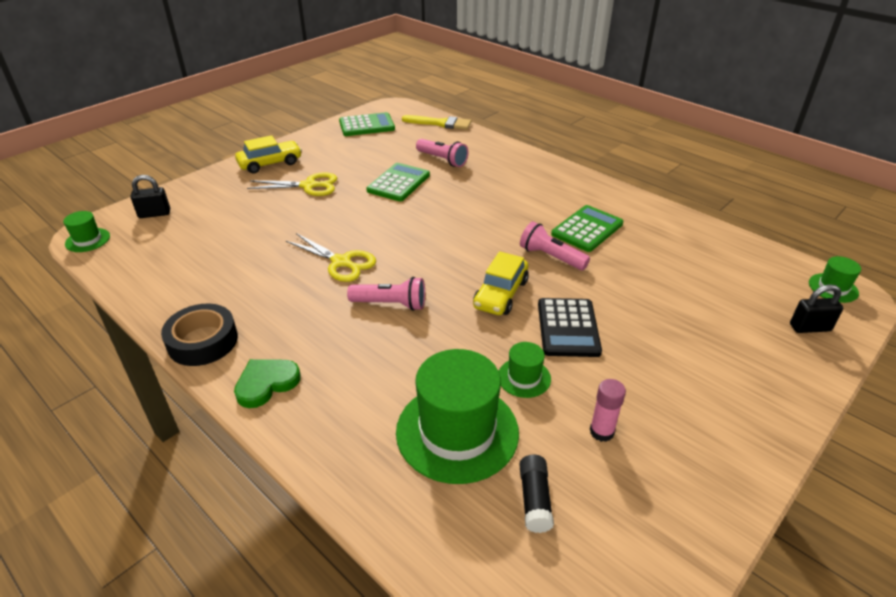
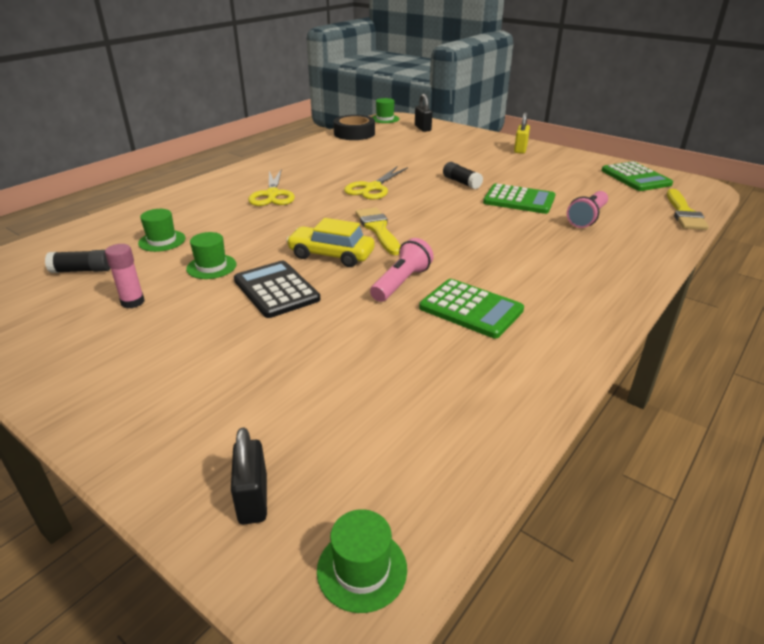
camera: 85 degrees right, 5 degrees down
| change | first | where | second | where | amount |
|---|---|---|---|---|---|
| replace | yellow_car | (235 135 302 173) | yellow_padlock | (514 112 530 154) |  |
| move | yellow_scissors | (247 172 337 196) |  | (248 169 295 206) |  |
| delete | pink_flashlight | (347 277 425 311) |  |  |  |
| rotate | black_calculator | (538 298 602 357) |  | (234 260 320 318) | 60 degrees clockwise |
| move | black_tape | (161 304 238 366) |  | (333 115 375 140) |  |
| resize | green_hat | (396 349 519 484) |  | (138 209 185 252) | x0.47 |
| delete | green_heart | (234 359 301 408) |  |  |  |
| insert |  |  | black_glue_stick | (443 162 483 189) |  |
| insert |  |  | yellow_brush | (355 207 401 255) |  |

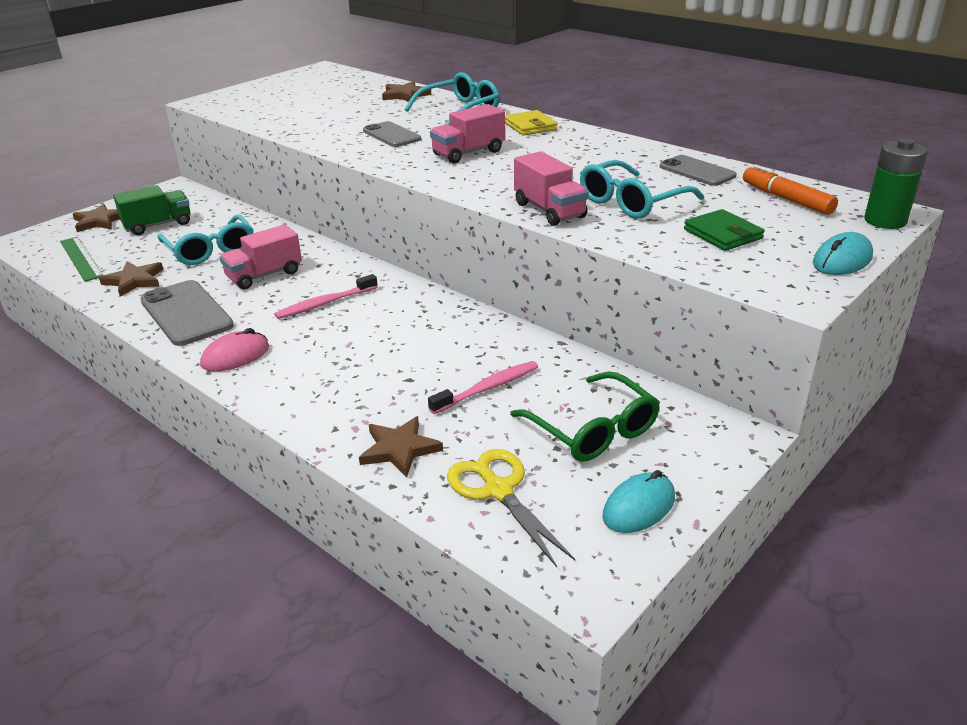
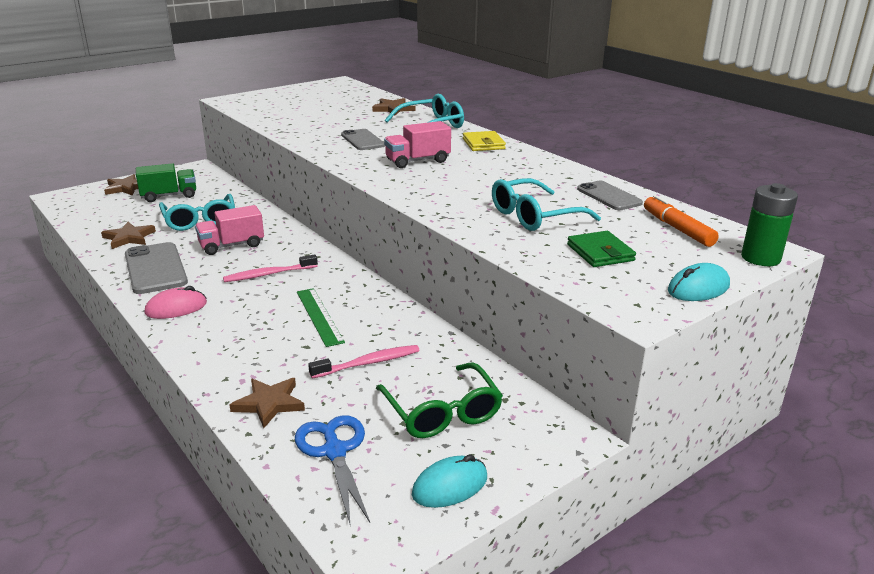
camera: 10 degrees right, 5 degrees down
| change | first | where | second | where | amount |
|---|---|---|---|---|---|
| delete | pink_truck | (514 151 588 226) |  |  |  |
| move | green_ruler | (60 237 103 282) |  | (297 288 345 347) |  |
| recolor | yellow_scissors | (447 449 575 567) | blue_scissors | (295 415 370 527) |  |

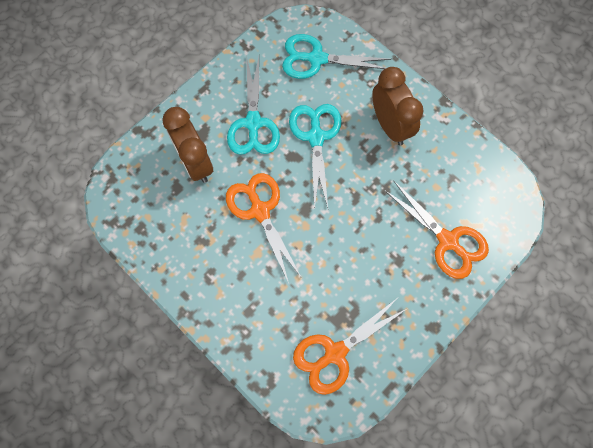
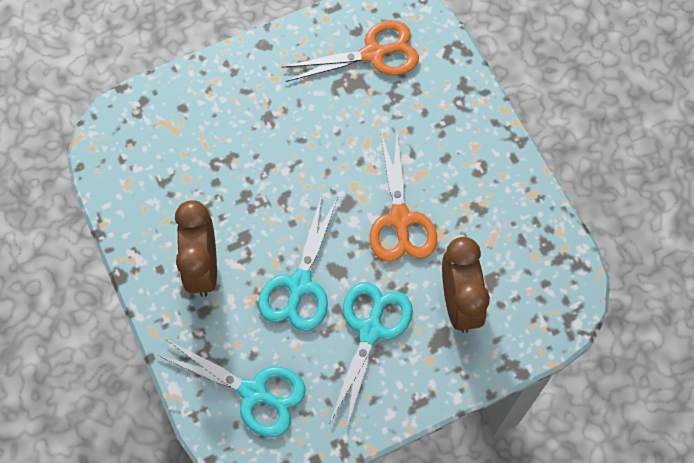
camera: 160 degrees left, 5 degrees down
| change | first | where | second | where | amount |
|---|---|---|---|---|---|
| delete | orange_scissors | (384 180 489 279) |  |  |  |

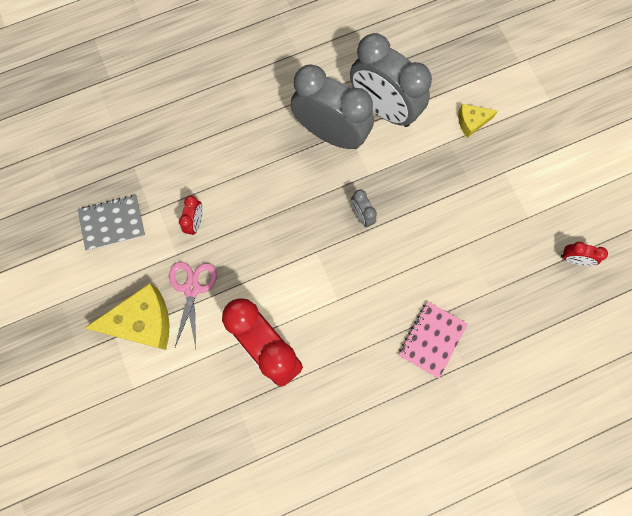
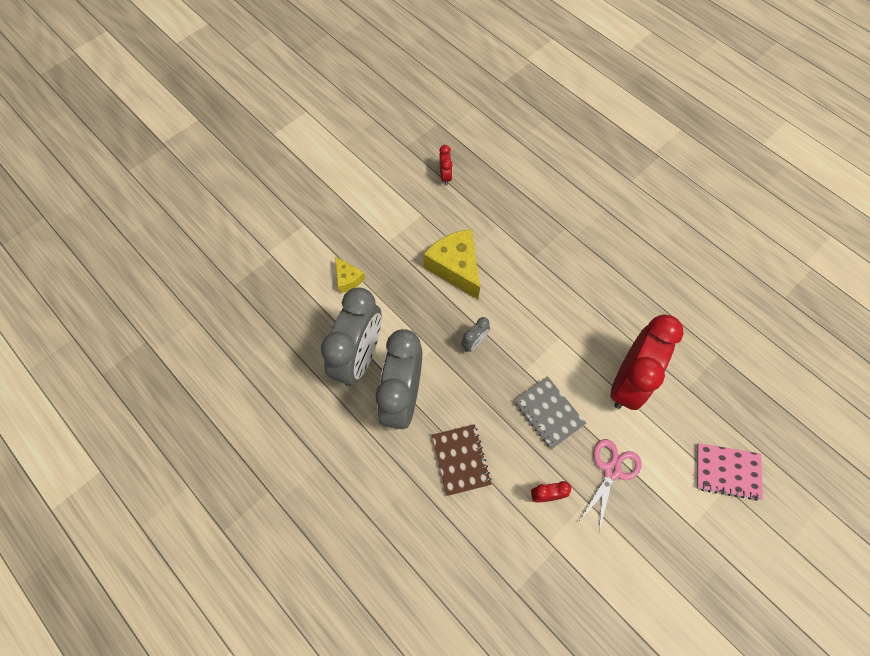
camera: 110 degrees left, 10 degrees down
| change | first | where | second | where | amount |
|---|---|---|---|---|---|
| move | grey_notebook | (78 195 145 251) |  | (514 376 586 449) |  |
| rotate | pink_scissors | (169 262 217 348) |  | (580 439 642 531) | 135 degrees clockwise |
| move | yellow_cheese | (85 283 170 350) |  | (423 229 480 299) |  |
| move | pink_notebook | (399 302 468 379) |  | (697 443 763 501) |  |
| insert |  |  | brown_notebook | (432 424 492 496) |  |

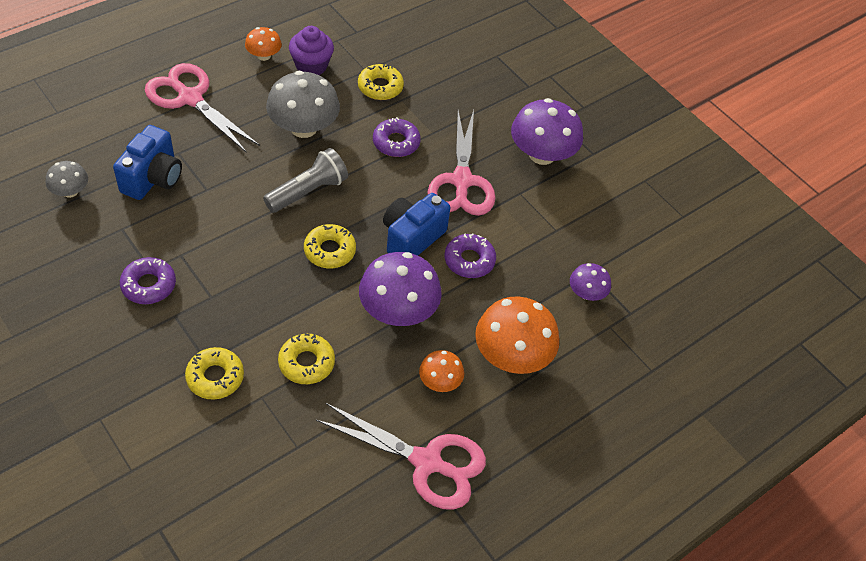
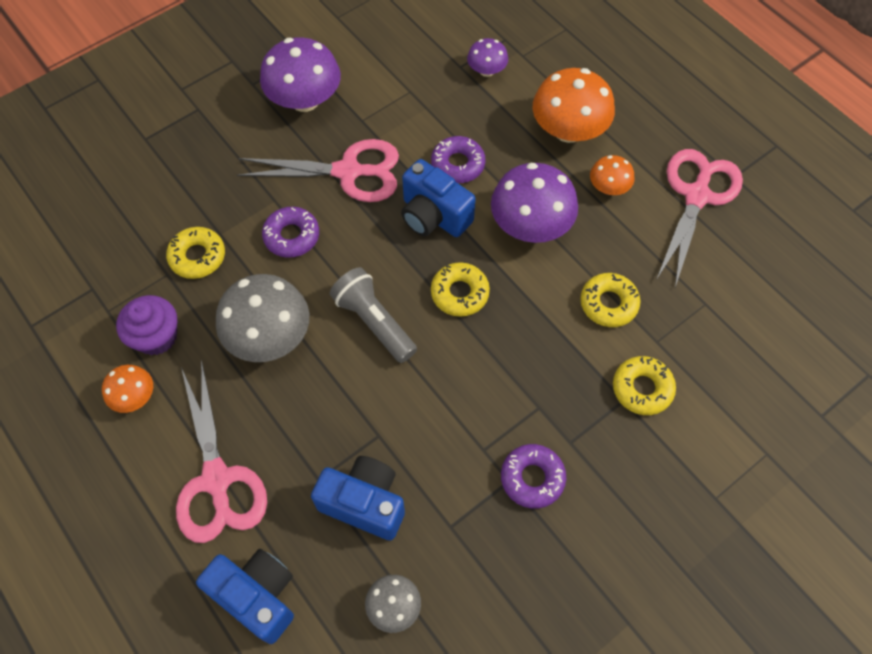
camera: 85 degrees left, 10 degrees up
| change | first | where | second | where | amount |
|---|---|---|---|---|---|
| rotate | pink_scissors | (145 63 260 153) |  | (176 360 267 543) | 60 degrees counterclockwise |
| insert |  |  | blue_camera | (196 549 294 644) |  |

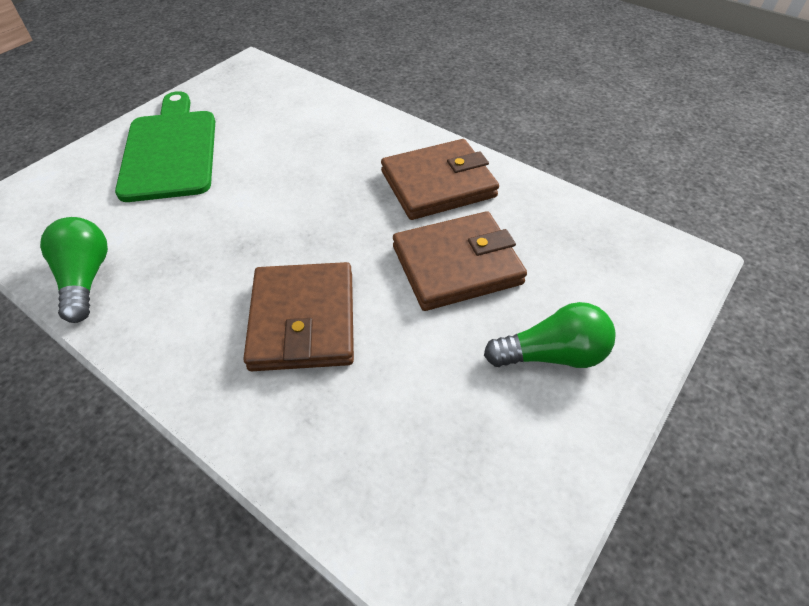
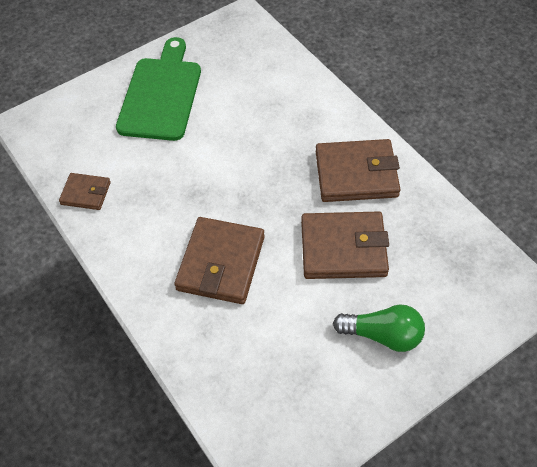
camera: 20 degrees right, 5 degrees up
| change | first | where | second | where | amount |
|---|---|---|---|---|---|
| replace | green_light_bulb | (40 217 108 323) | brown_wallet | (59 173 111 210) |  |

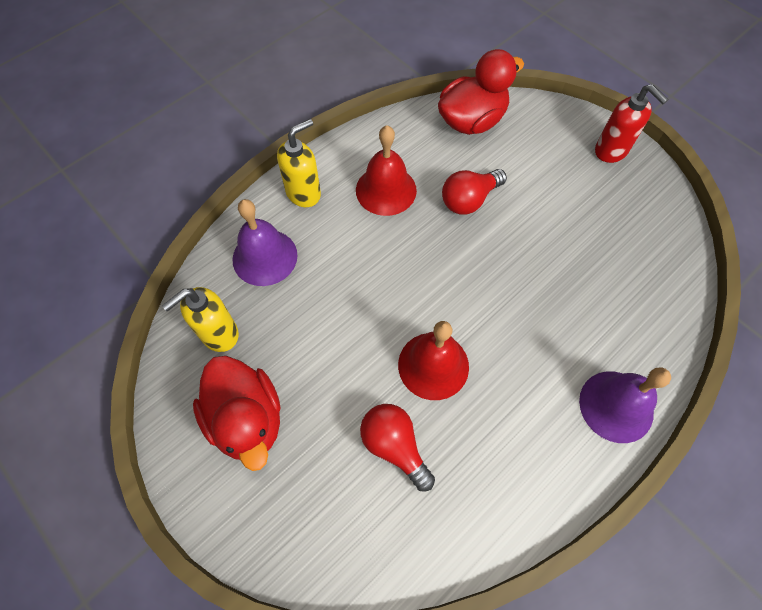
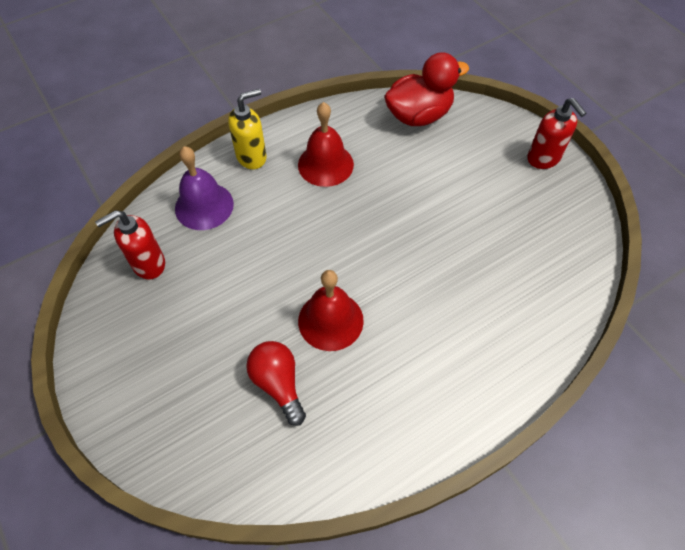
camera: 10 degrees right, 5 degrees down
| change | first | where | second | where | amount |
|---|---|---|---|---|---|
| delete | red_light_bulb | (442 169 507 214) |  |  |  |
| recolor | yellow_soap_dispenser | (162 287 239 352) | red_soap_dispenser | (95 210 165 279) |  |
| delete | red_duck | (193 356 281 471) |  |  |  |
| delete | purple_bell | (579 367 671 443) |  |  |  |

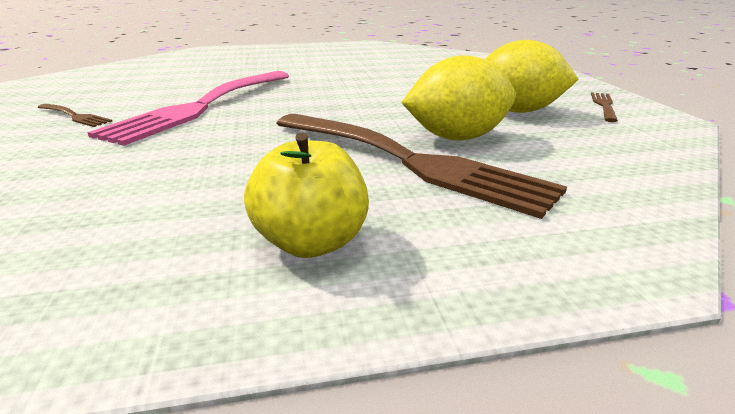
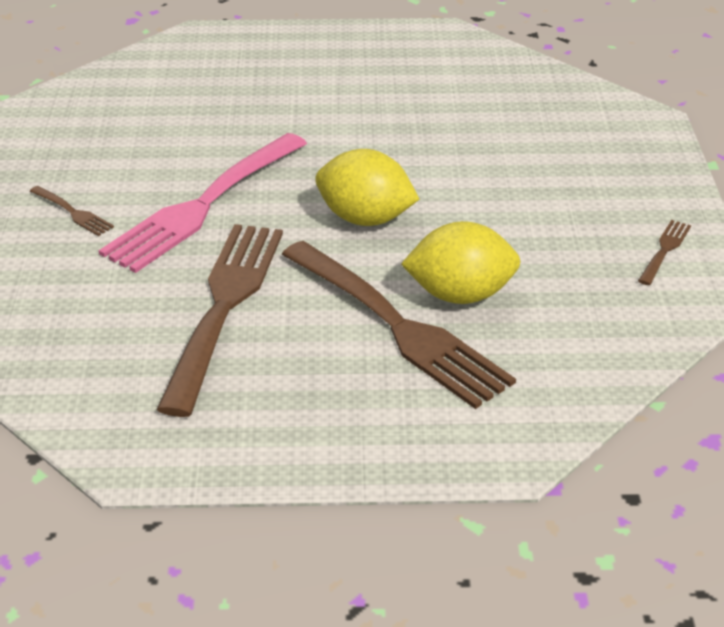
camera: 10 degrees right, 10 degrees up
| change | first | where | second | where | amount |
|---|---|---|---|---|---|
| move | yellow_lemon | (485 40 579 113) |  | (315 149 419 226) |  |
| delete | yellow_apple | (244 132 369 258) |  |  |  |
| insert |  |  | brown_fork | (156 224 283 417) |  |

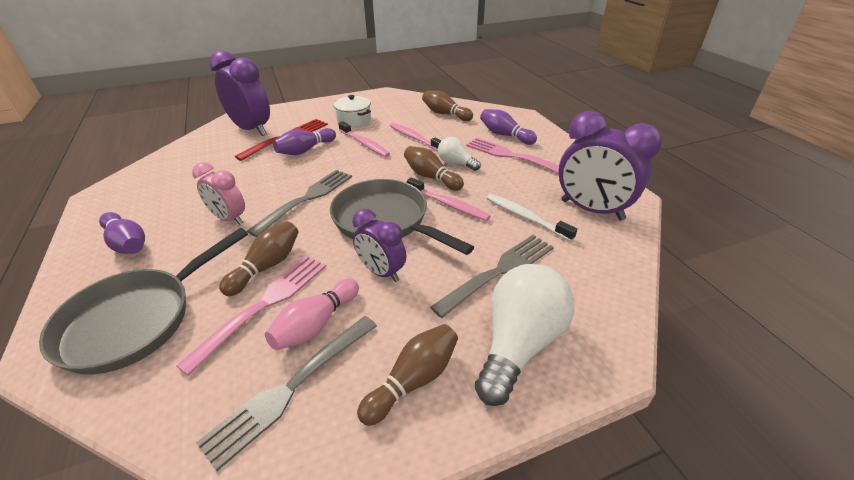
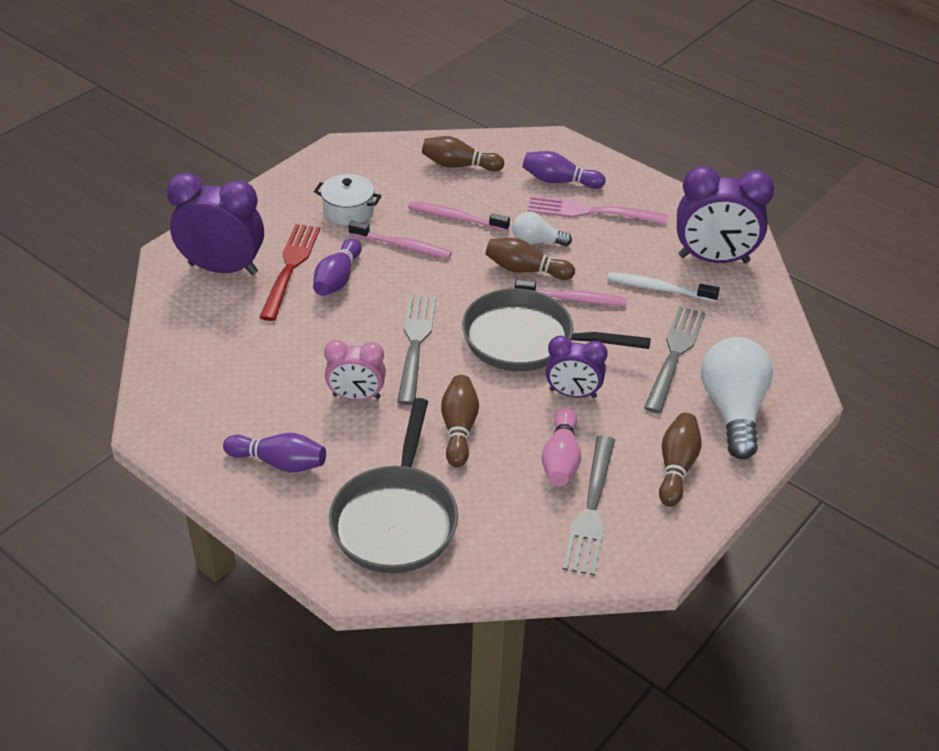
camera: 30 degrees left, 5 degrees up
| change | first | where | second | where | amount |
|---|---|---|---|---|---|
| delete | pink_fork | (176 255 326 376) |  |  |  |

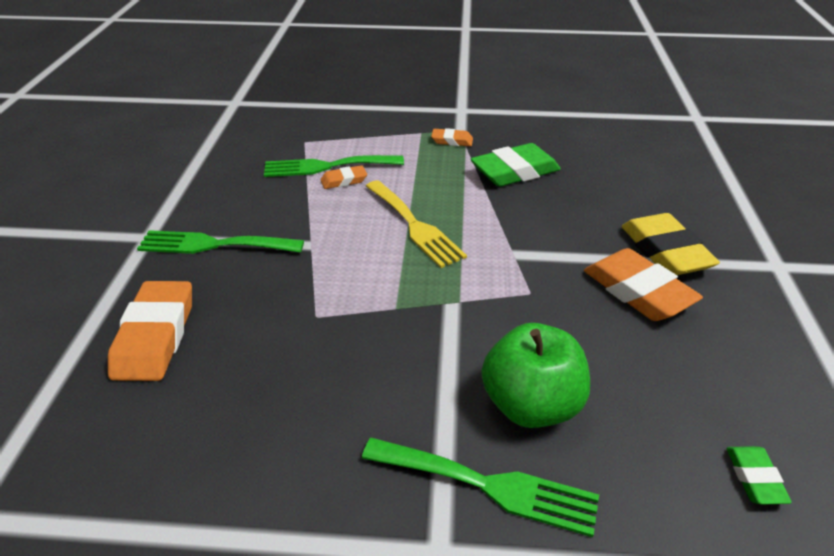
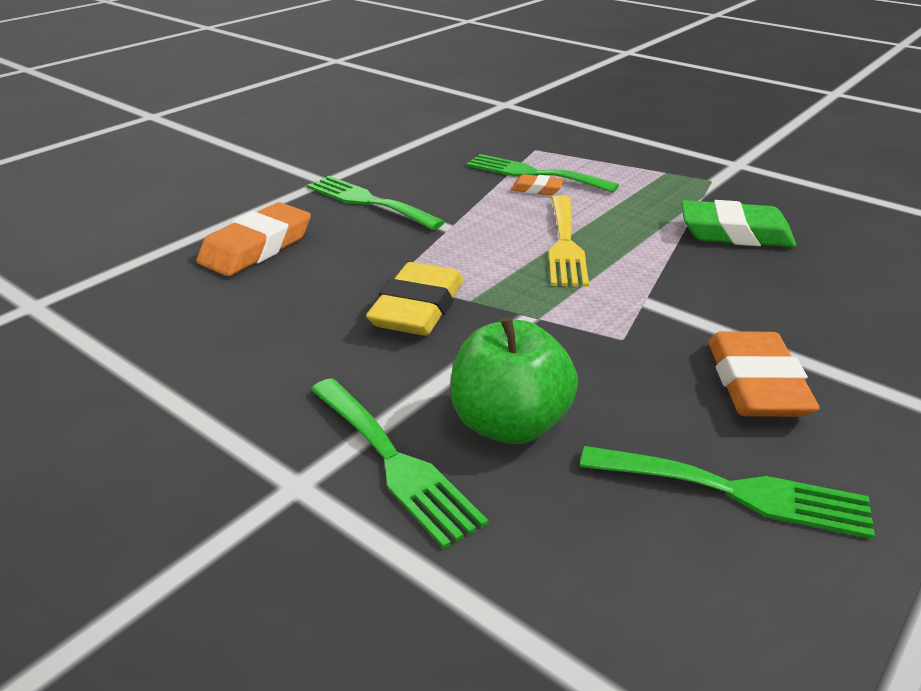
camera: 35 degrees right, 5 degrees down
| change | first | where | second | where | amount |
|---|---|---|---|---|---|
| delete | orange_eraser | (431 128 473 146) |  |  |  |
| move | yellow_eraser | (622 213 720 275) |  | (366 262 463 336) |  |
| delete | green_eraser | (727 446 792 505) |  |  |  |
| insert |  |  | green_fork | (580 446 875 539) |  |

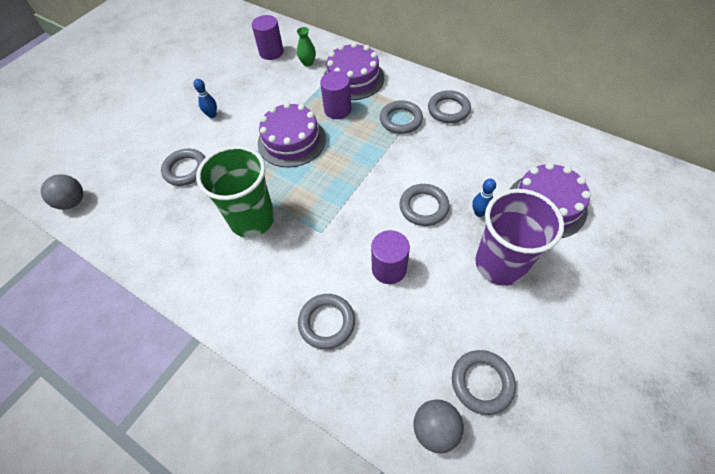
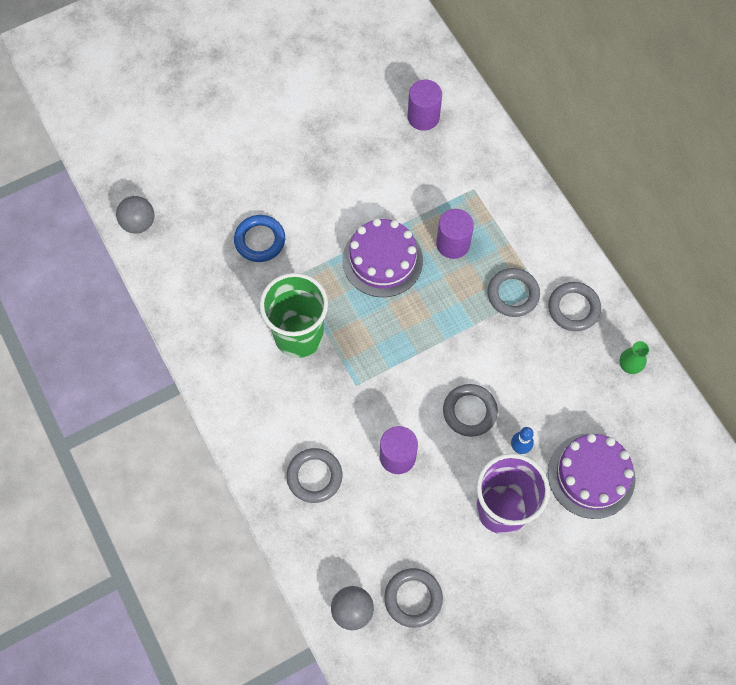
camera: 25 degrees right, 10 degrees up
| change | first | where | second | where | amount |
|---|---|---|---|---|---|
| move | green_vase | (297 27 316 66) |  | (619 341 649 374) |  |
| delete | purple_cake | (323 42 384 100) |  |  |  |
| delete | blue_bowling_pin | (193 79 217 118) |  |  |  |
| recolor | grey_ring | (161 149 206 186) | blue_ring | (234 215 285 262) |  |

